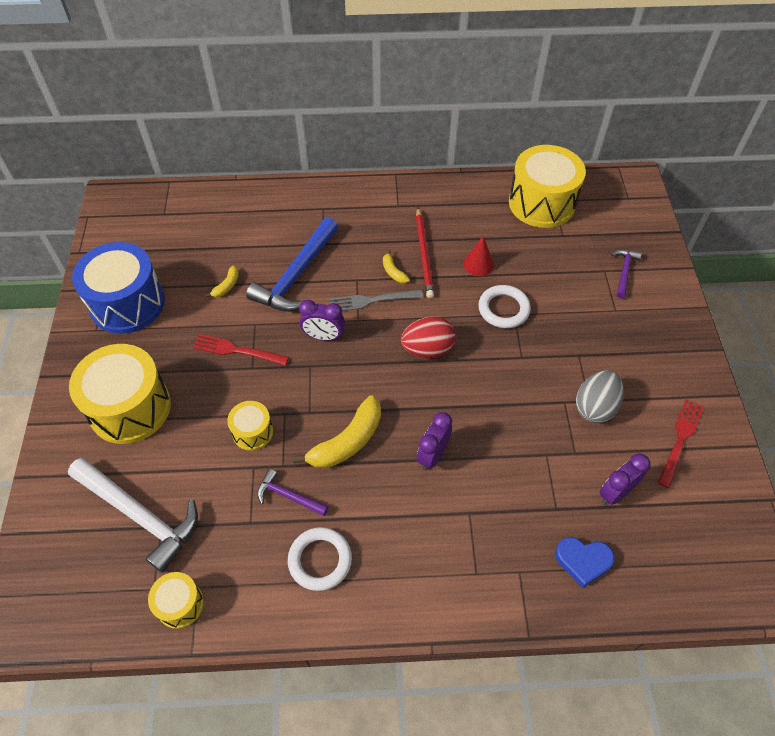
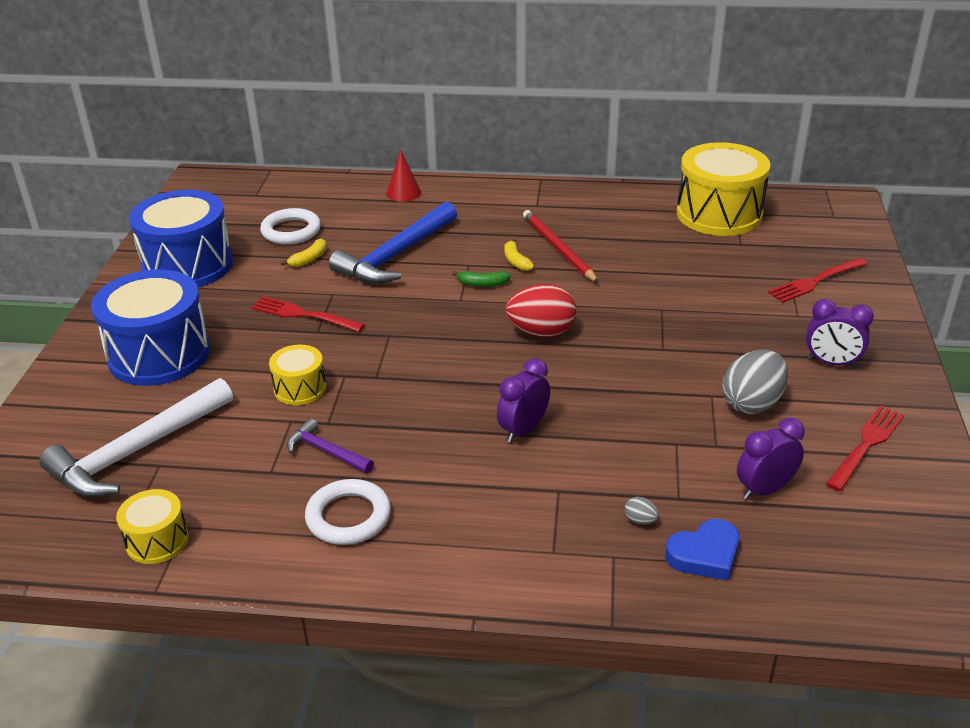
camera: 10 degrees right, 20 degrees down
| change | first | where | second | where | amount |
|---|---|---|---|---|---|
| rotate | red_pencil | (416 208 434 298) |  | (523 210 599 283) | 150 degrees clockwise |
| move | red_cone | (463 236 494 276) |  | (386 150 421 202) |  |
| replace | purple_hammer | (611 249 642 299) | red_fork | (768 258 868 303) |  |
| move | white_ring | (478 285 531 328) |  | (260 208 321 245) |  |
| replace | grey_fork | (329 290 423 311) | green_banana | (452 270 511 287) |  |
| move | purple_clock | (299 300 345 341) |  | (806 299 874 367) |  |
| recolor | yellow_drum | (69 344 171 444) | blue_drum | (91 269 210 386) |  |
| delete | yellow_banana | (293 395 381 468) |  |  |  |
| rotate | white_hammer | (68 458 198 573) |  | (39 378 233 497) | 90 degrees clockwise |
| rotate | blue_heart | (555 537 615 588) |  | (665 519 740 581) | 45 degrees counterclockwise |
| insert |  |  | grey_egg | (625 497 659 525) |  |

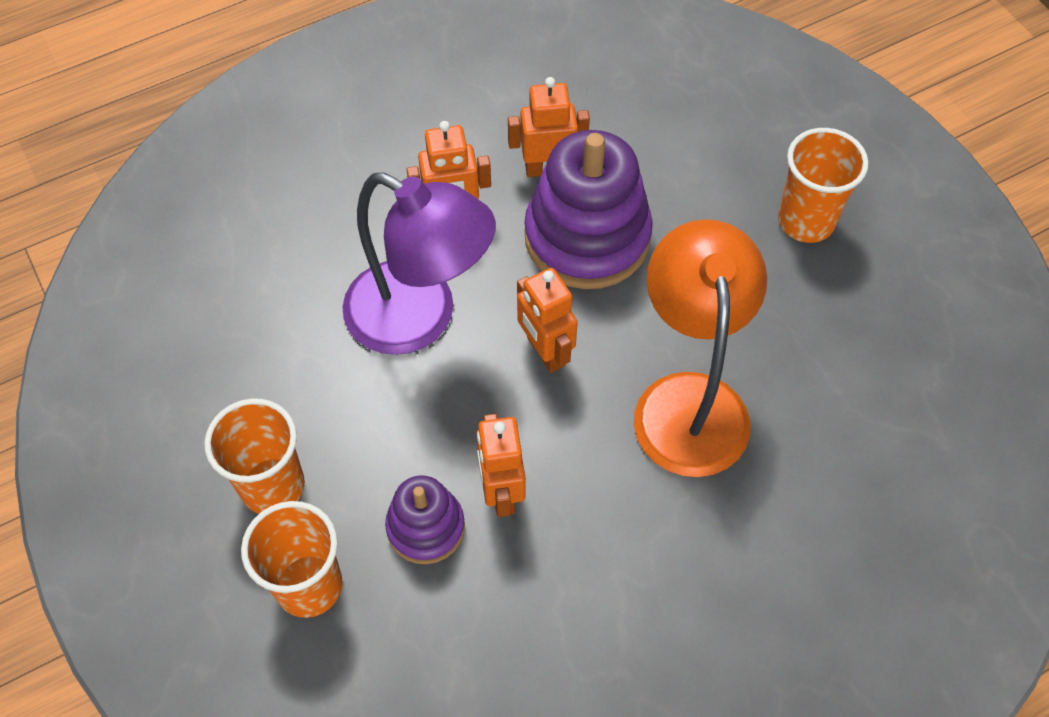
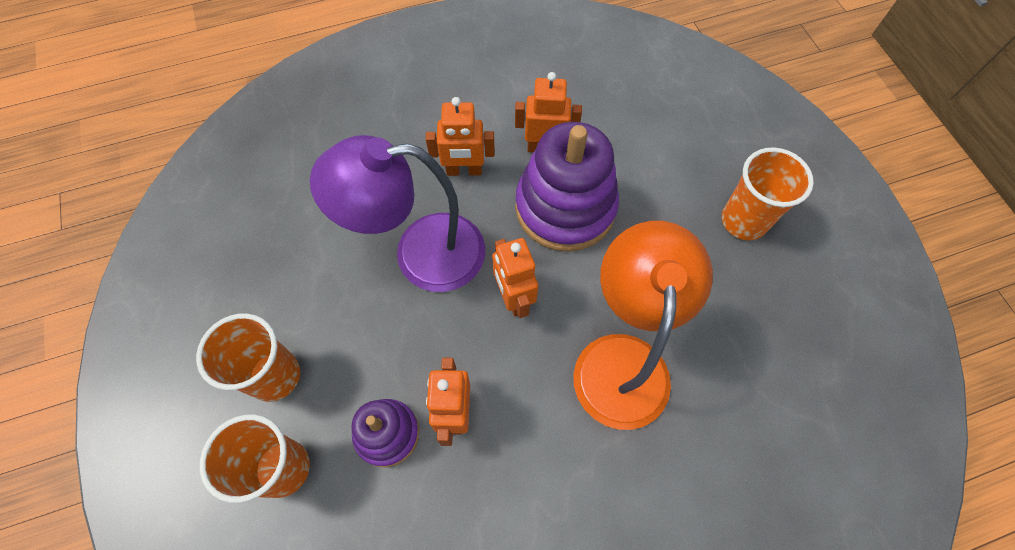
camera: 10 degrees right, 5 degrees up
| change | first | where | second | where | amount |
|---|---|---|---|---|---|
| rotate | purple_lamp | (343 173 496 355) |  | (310 135 486 292) | 135 degrees clockwise |

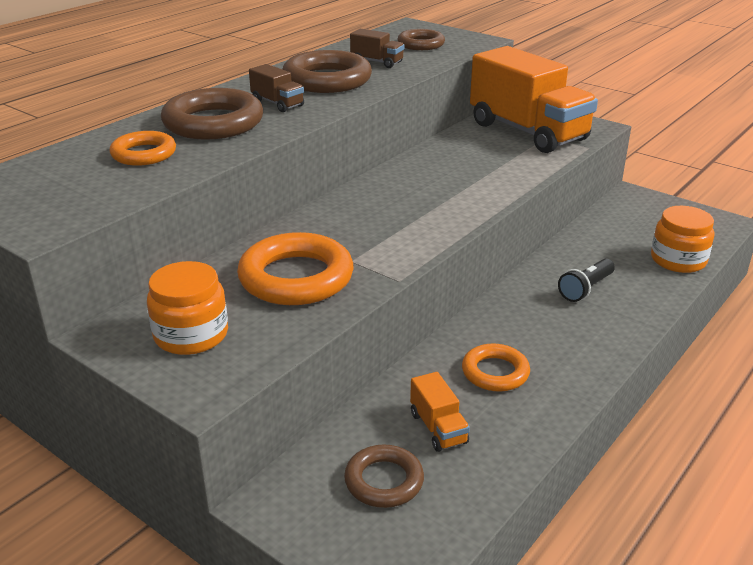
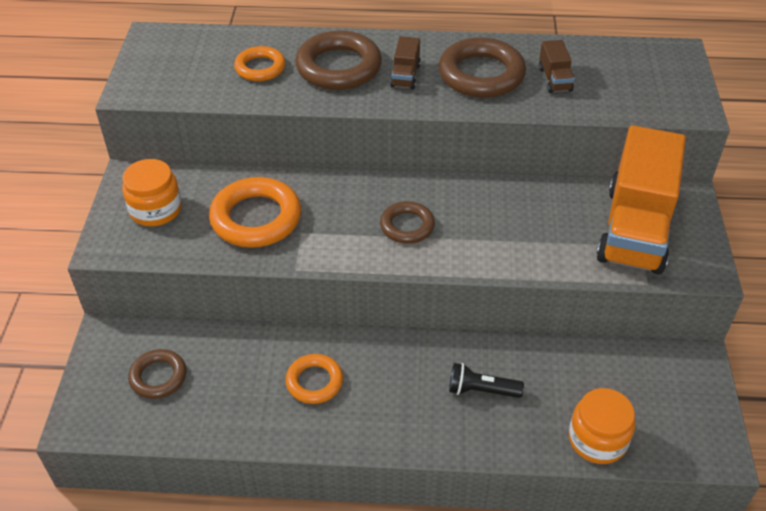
camera: 55 degrees right, 15 degrees up
| change | first | where | second | where | amount |
|---|---|---|---|---|---|
| move | brown_ring | (397 29 445 50) |  | (380 201 435 244) |  |
| delete | orange_truck | (410 372 470 452) |  |  |  |

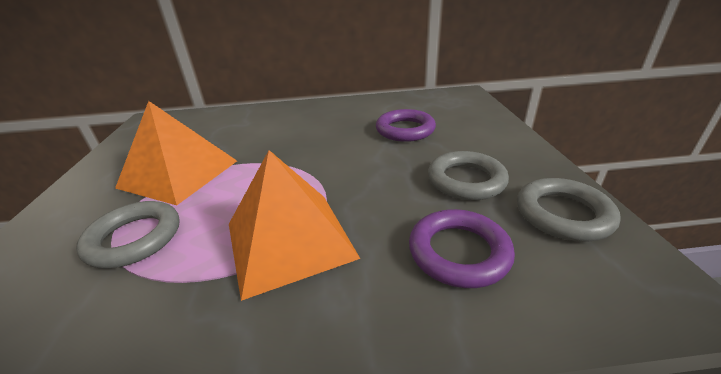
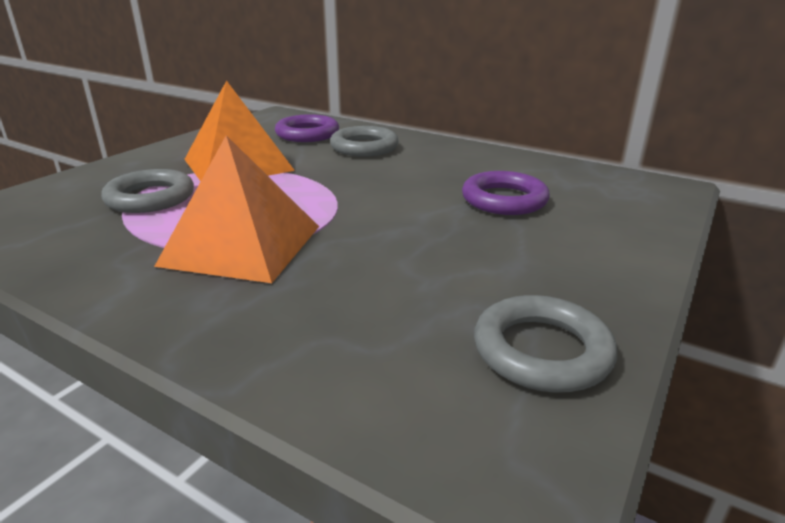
camera: 35 degrees right, 5 degrees down
| change | first | where | second | where | amount |
|---|---|---|---|---|---|
| move | grey_ring | (428 151 509 200) |  | (330 126 399 157) |  |
| move | purple_ring | (409 209 515 288) |  | (275 114 339 142) |  |

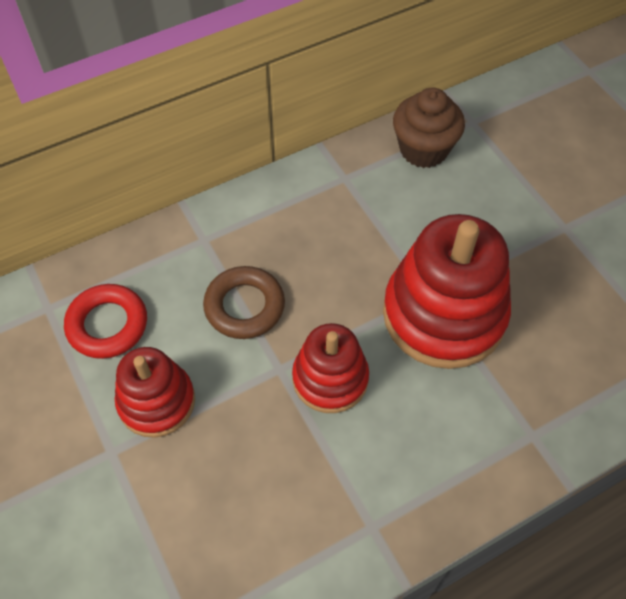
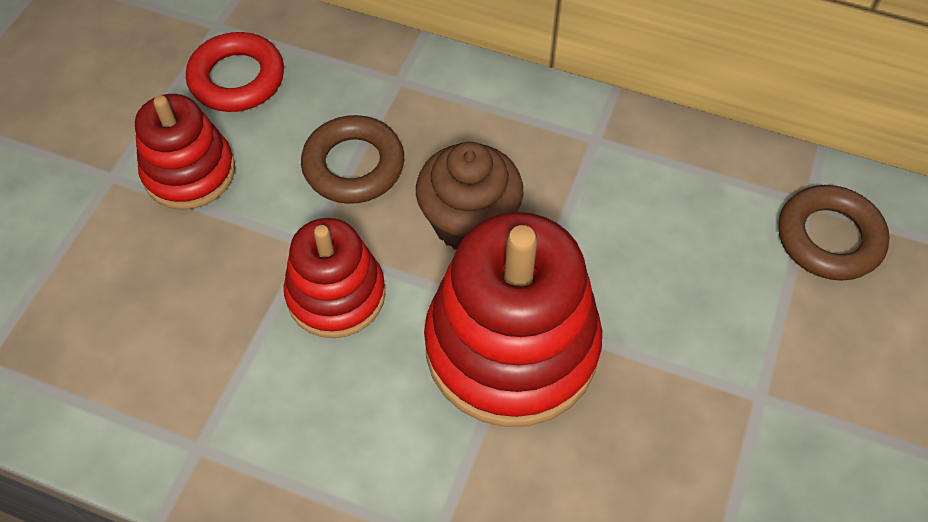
camera: 50 degrees right, 0 degrees up
| change | first | where | second | where | amount |
|---|---|---|---|---|---|
| move | brown_cupcake | (393 88 465 168) |  | (416 142 523 250) |  |
| insert |  |  | brown_ring | (778 185 890 281) |  |

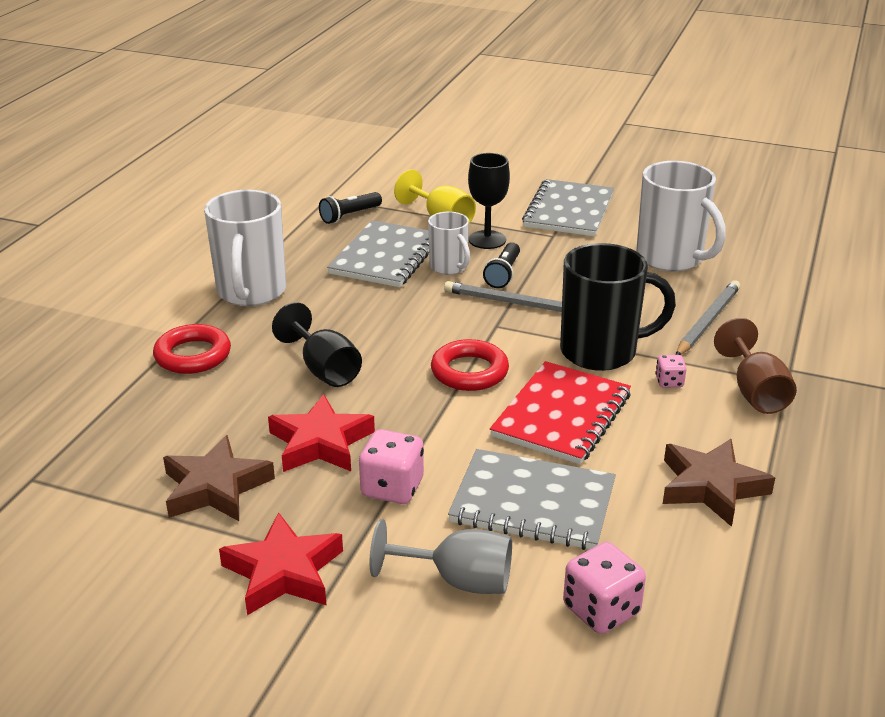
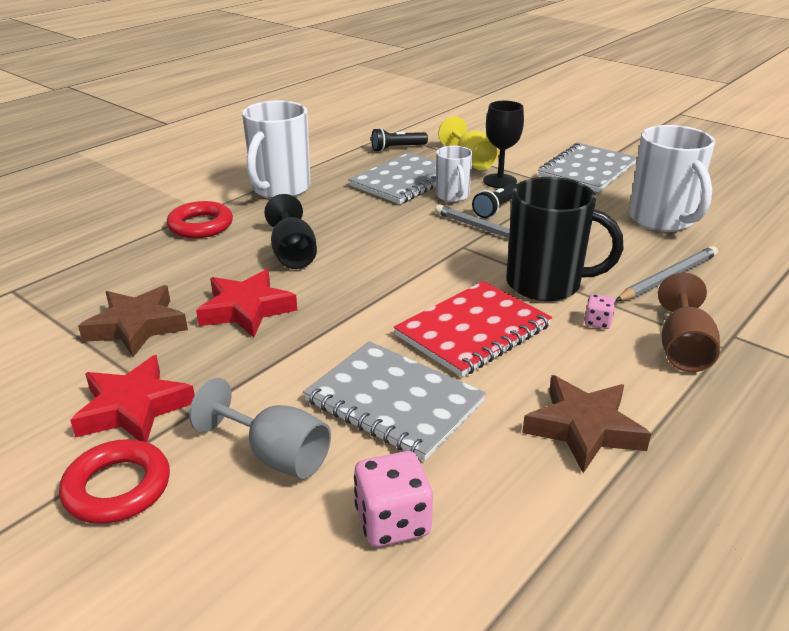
camera: 20 degrees right, 0 degrees up
| change | first | where | second | where | amount |
|---|---|---|---|---|---|
| move | red_ring | (431 339 509 391) |  | (59 439 170 524) |  |
| delete | pink_dice | (359 429 424 504) |  |  |  |

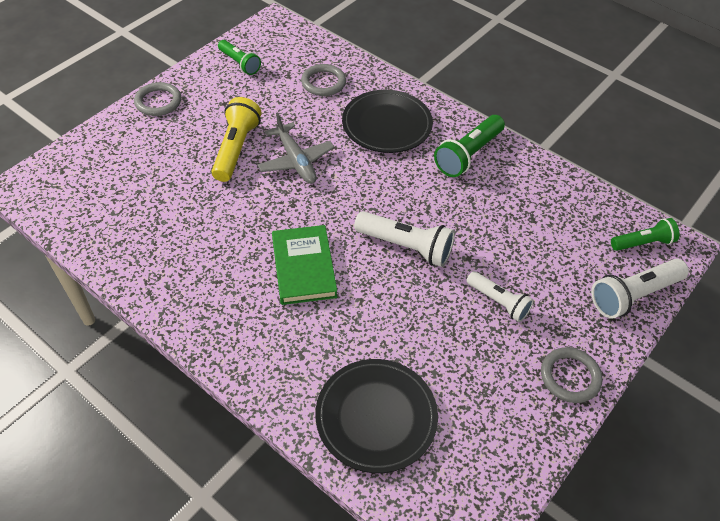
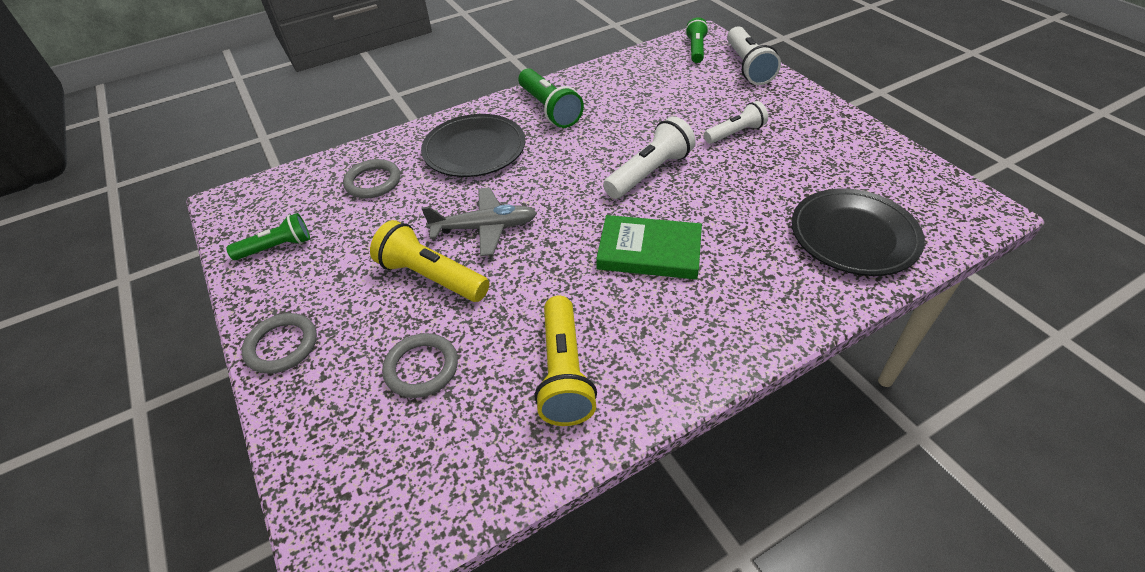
camera: 65 degrees left, 5 degrees down
| change | first | where | second | where | amount |
|---|---|---|---|---|---|
| move | grey_ring | (541 347 603 403) |  | (382 333 458 398) |  |
| insert |  |  | yellow_flashlight | (534 296 597 426) |  |

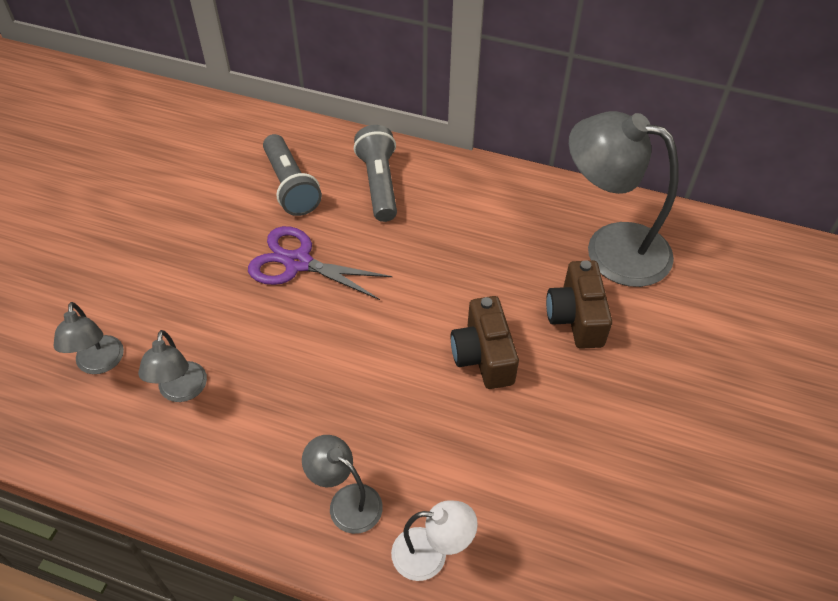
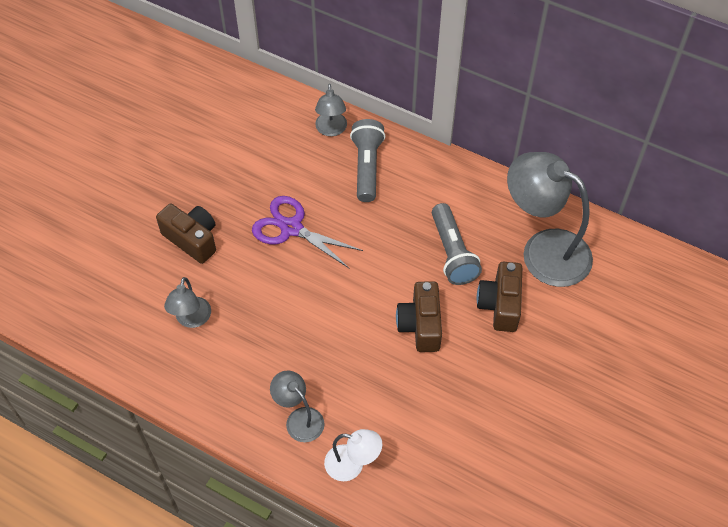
camera: 10 degrees right, 5 degrees up
| change | first | where | second | where | amount |
|---|---|---|---|---|---|
| move | grey_flashlight | (263 134 322 216) |  | (432 203 482 285) |  |
| move | grey_lamp | (53 302 124 374) |  | (315 84 347 136) |  |
| insert |  |  | brown_camera | (156 204 216 264) |  |

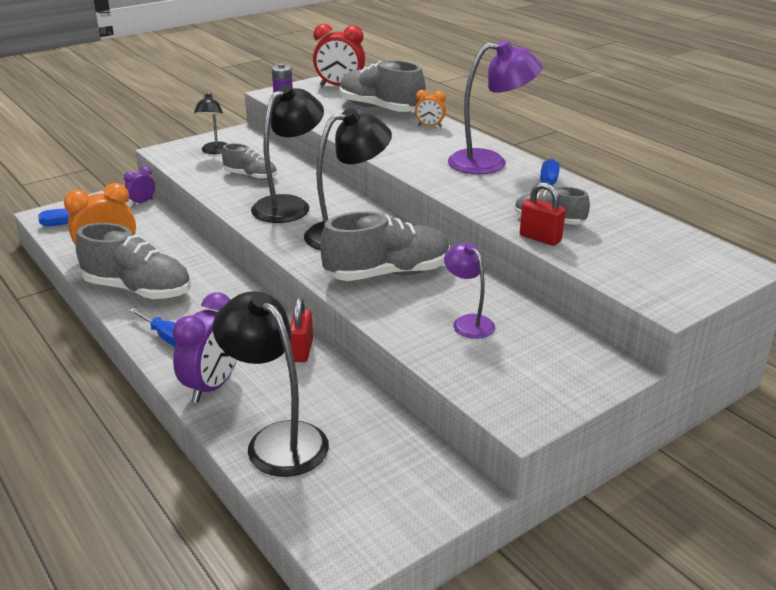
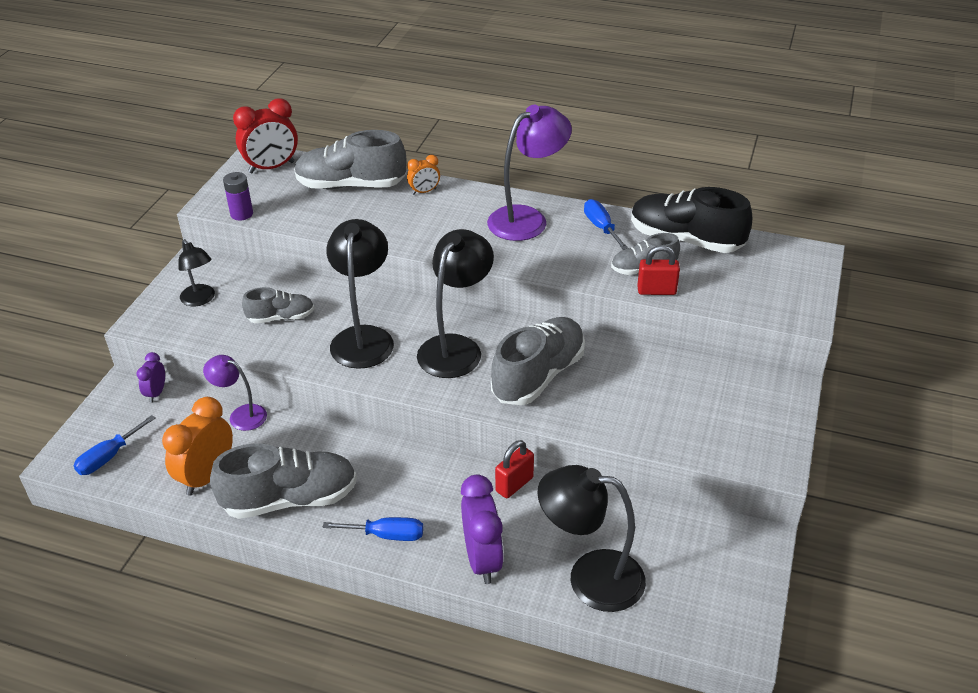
camera: 35 degrees left, 10 degrees up
| change | first | where | second | where | amount |
|---|---|---|---|---|---|
| move | purple_lamp | (444 243 495 339) |  | (203 355 267 431) |  |
| rotate | red_padlock | (290 298 313 362) |  | (495 440 534 498) | 75 degrees clockwise |
| insert |  |  | black_shoe | (631 187 752 253) |  |

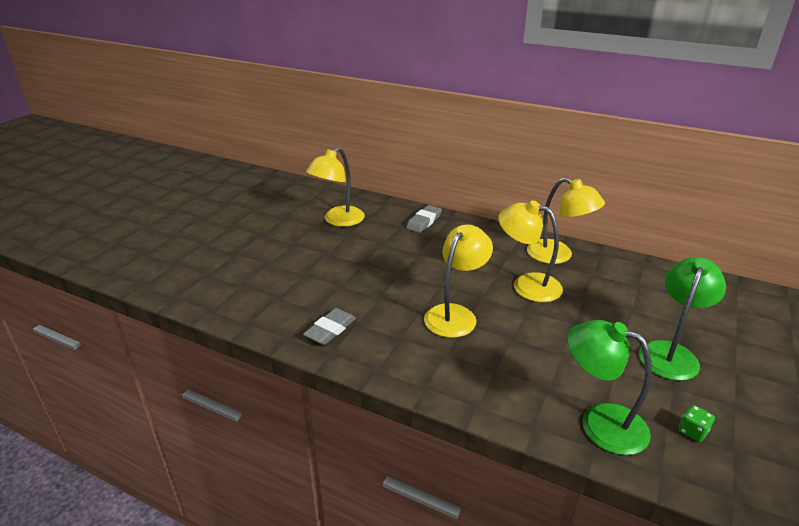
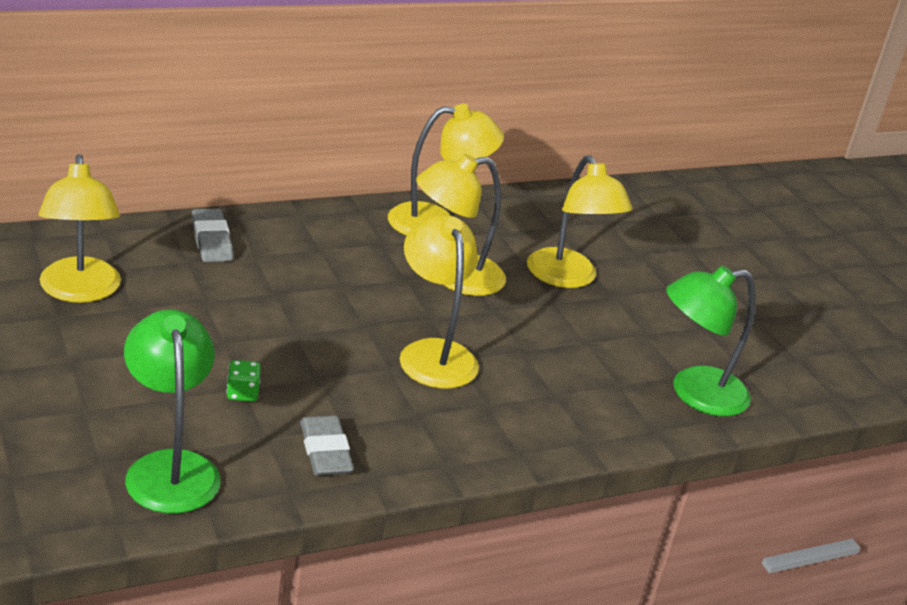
camera: 55 degrees left, 0 degrees up
| change | first | where | second | where | amount |
|---|---|---|---|---|---|
| move | green_lamp | (639 257 726 381) |  | (124 309 221 514) |  |
| move | green_dice | (679 405 715 442) |  | (227 360 261 401) |  |
| insert |  |  | yellow_lamp | (527 155 632 288) |  |

